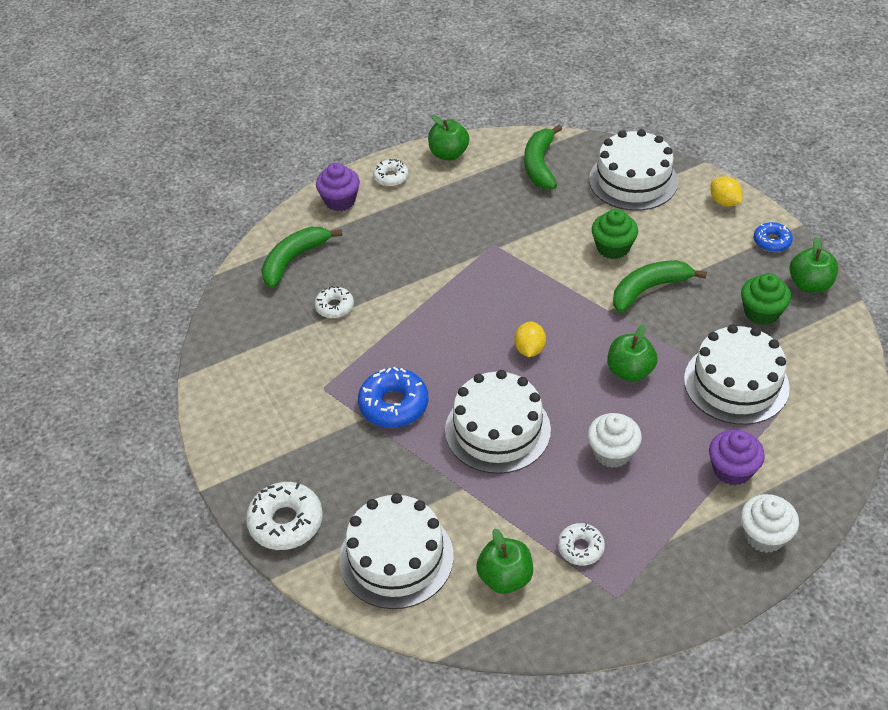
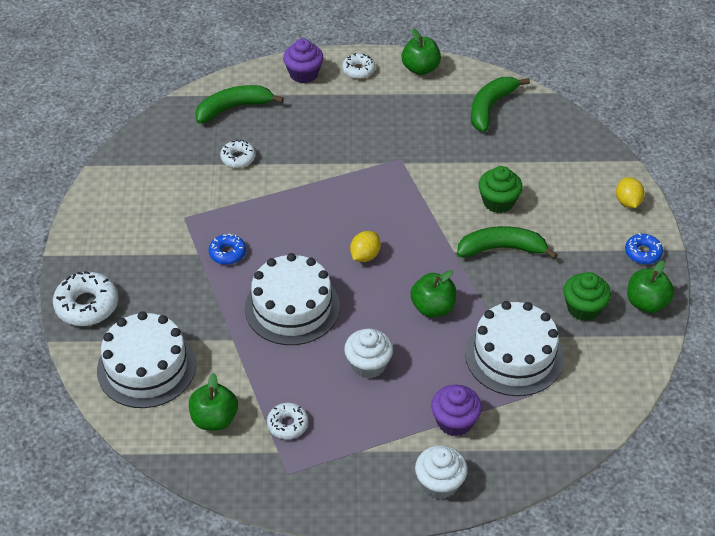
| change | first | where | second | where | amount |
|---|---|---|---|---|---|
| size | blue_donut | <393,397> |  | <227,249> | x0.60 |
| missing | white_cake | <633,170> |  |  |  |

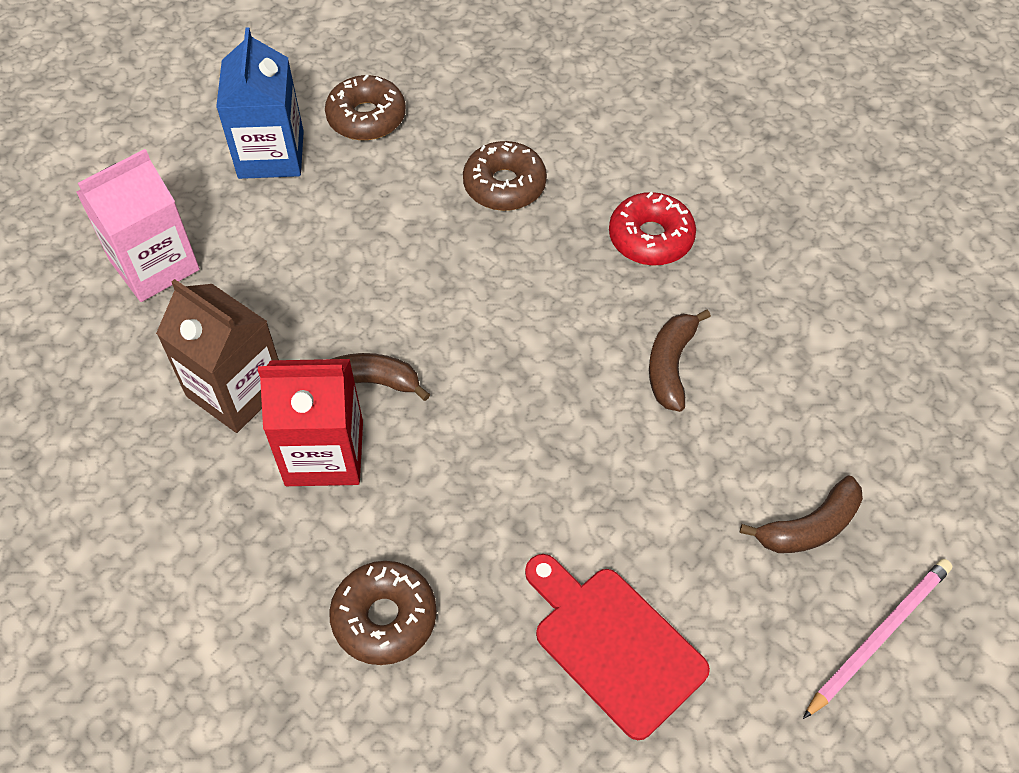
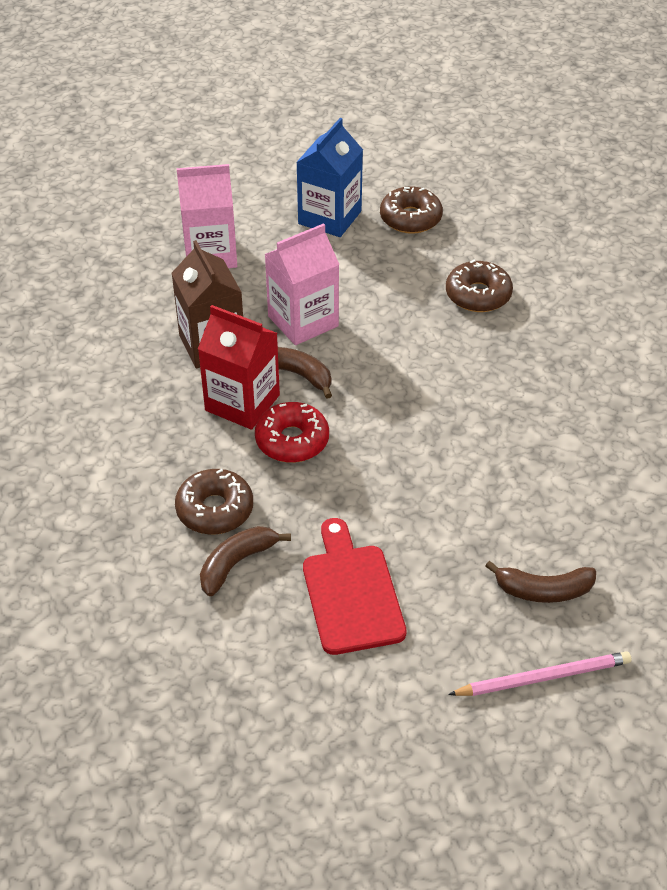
| change | first | where | second | where | amount |
|---|---|---|---|---|---|
| relocated | brown_banana | <680,361> |  | <245,561> |  |
| relocated | red_donut | <652,229> |  | <292,432> |  |
| appeared |  |  | pink_carton | <302,284> |  |

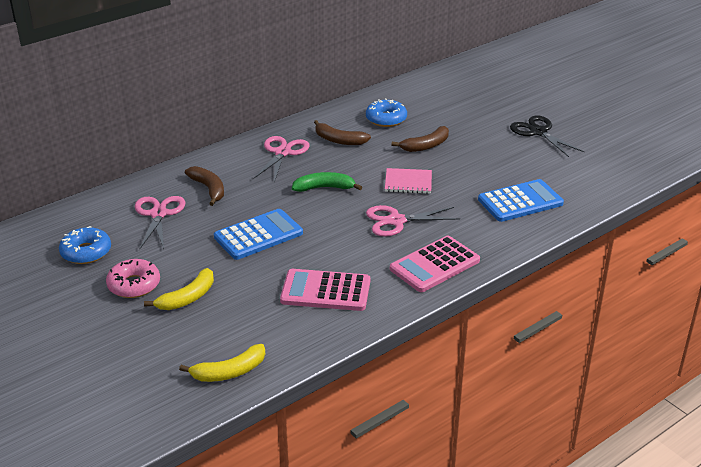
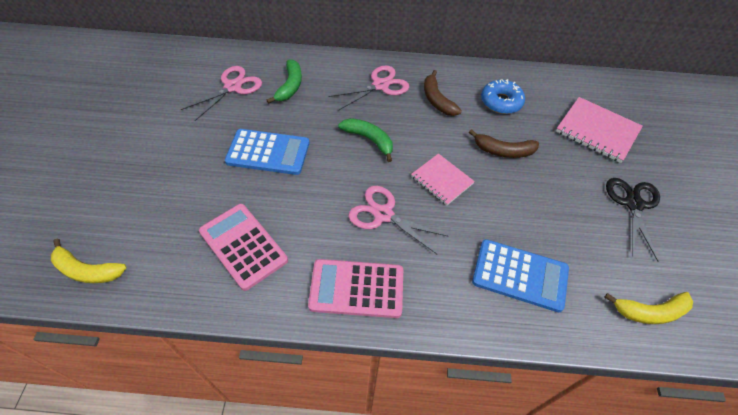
| change | first | where | second | where | amount |
|---|---|---|---|---|---|
| colour | brown_banana | <204,186> | green_banana | <284,81> |  |
| appeared |  |  | pink_notebook | <599,130> |  |
| relocated | yellow_banana | <179,289> |  | <648,308> |  |
| missing | blue_donut | <85,245> |  |  |  |
| missing | pink_donut | <133,278> |  |  |  |

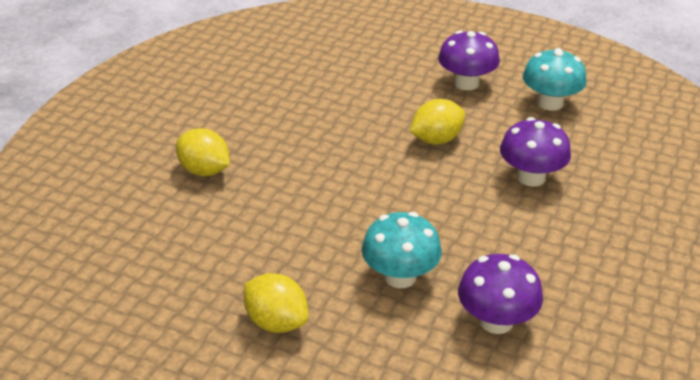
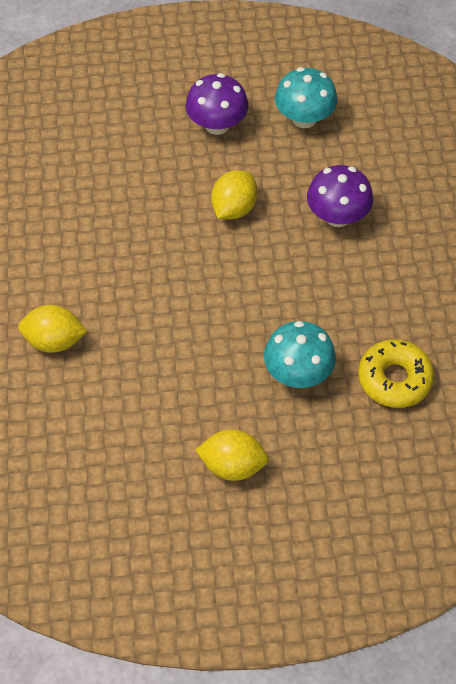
| change | first | where | second | where | amount |
|---|---|---|---|---|---|
| exchanged | purple_mushroom | <500,294> | yellow_donut | <396,373> |  |

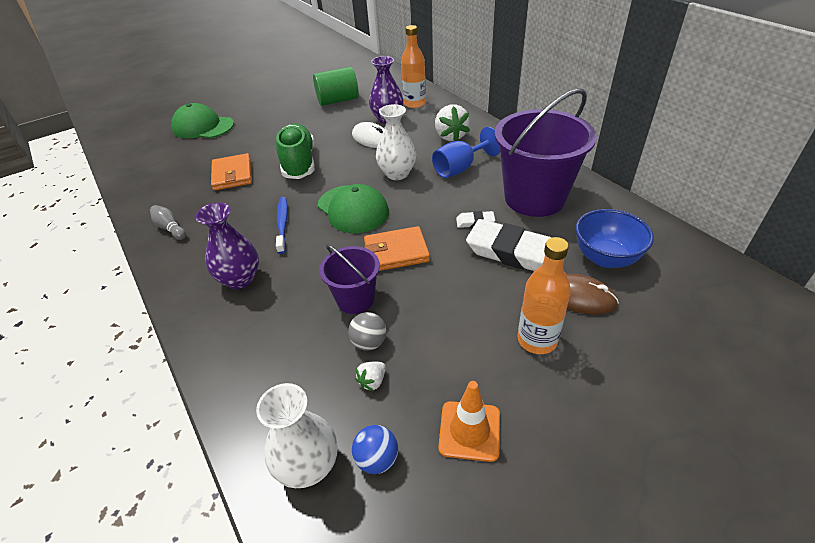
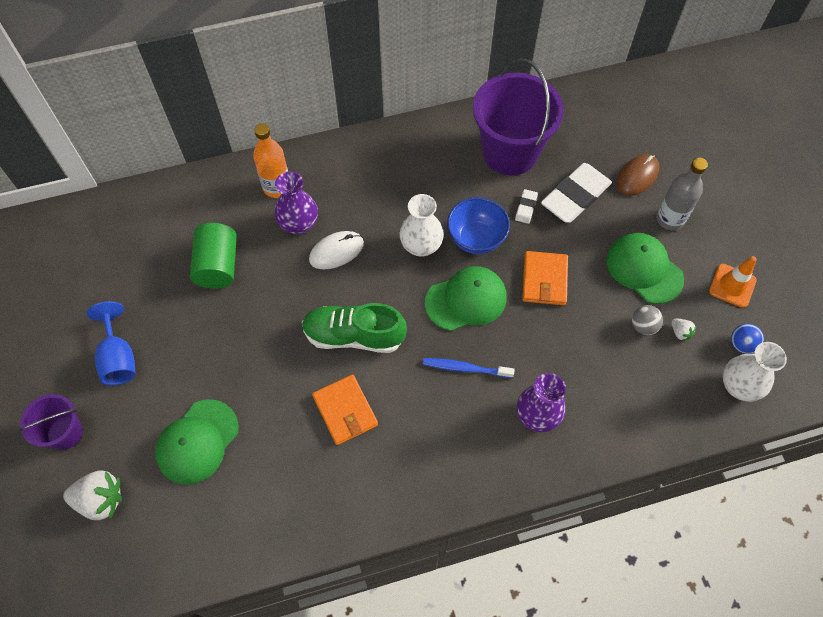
| change | first | where | second | where | amount |
|---|---|---|---|---|---|
| relocated | purple_bucket | <349,279> |  | <51,422> |  |
| relocated | white_strawberry | <452,122> |  | <92,495> |  |
| relocated | blue_goblet | <466,152> |  | <111,343> |  |
| spun | orange_wallet | <231,172> |  | <345,409> | 60 degrees clockwise |
| relocated | blue_bowl | <615,238> |  | <478,225> |  |
| appeared |  |  | green_cap | <645,268> |  |
| colour | orange_bottle | <544,295> | grey_bottle | <682,193> |  |
| missing | grey_bowling_pin | <168,222> |  |  |  |

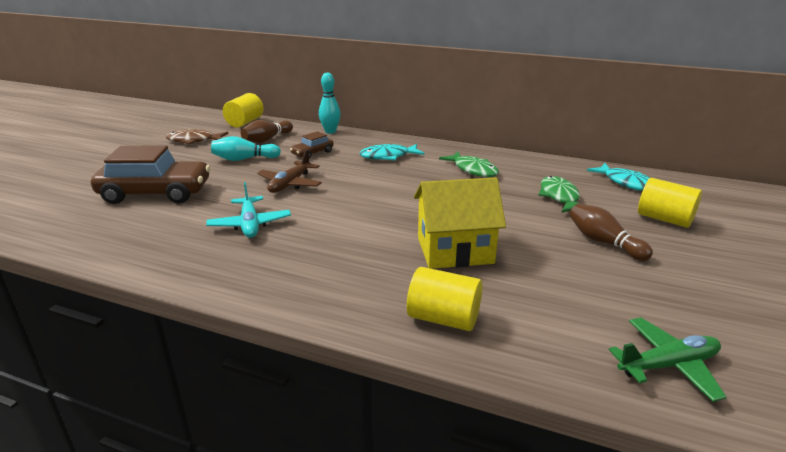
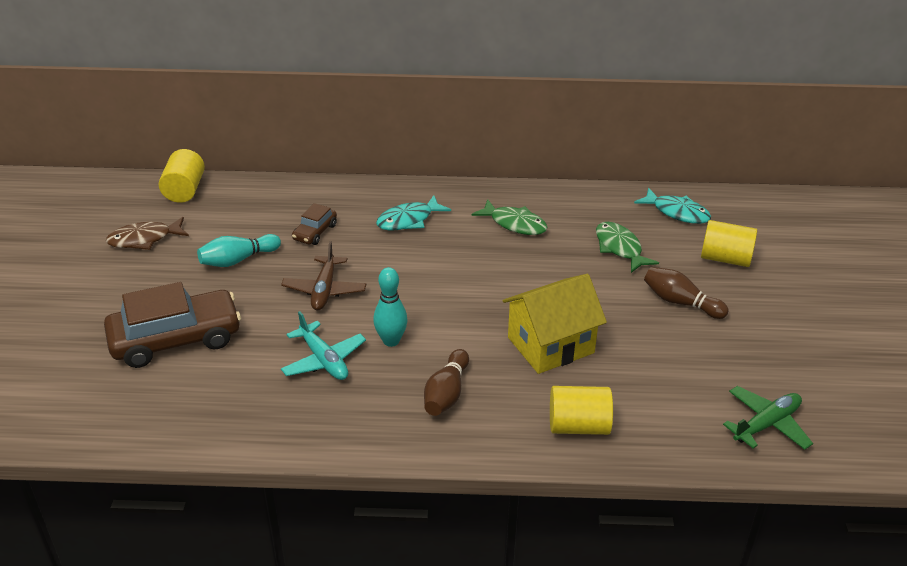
| change | first | where | second | where | amount |
|---|---|---|---|---|---|
| relocated | turquoise_bowling_pin | <329,103> |  | <390,307> |  |
| relocated | brown_bowling_pin | <267,131> |  | <446,382> |  |

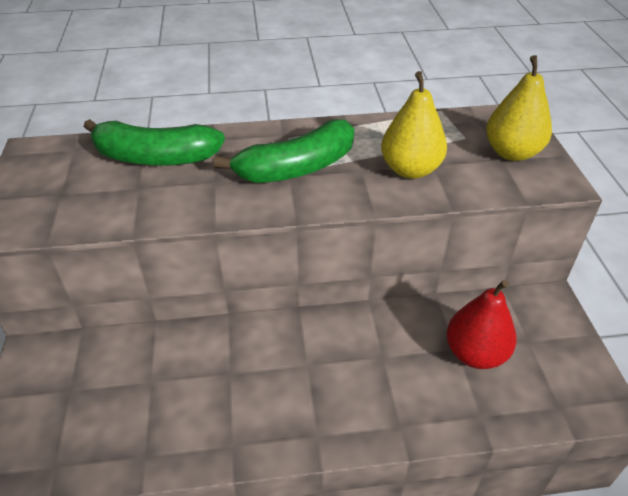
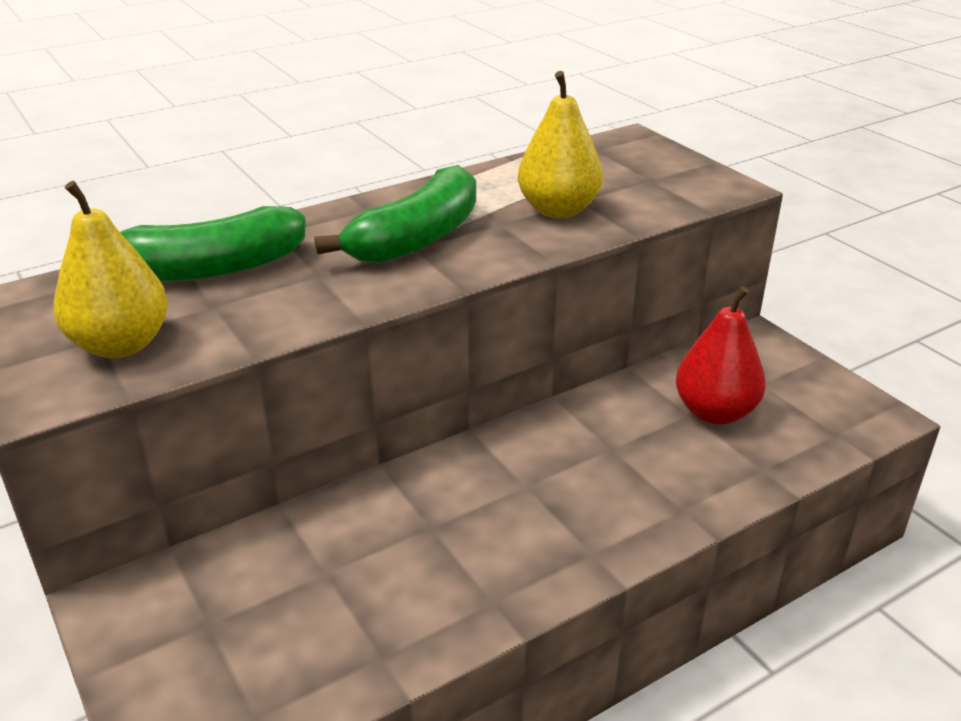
| change | first | where | second | where | amount |
|---|---|---|---|---|---|
| relocated | yellow_pear | <519,108> |  | <110,269> |  |

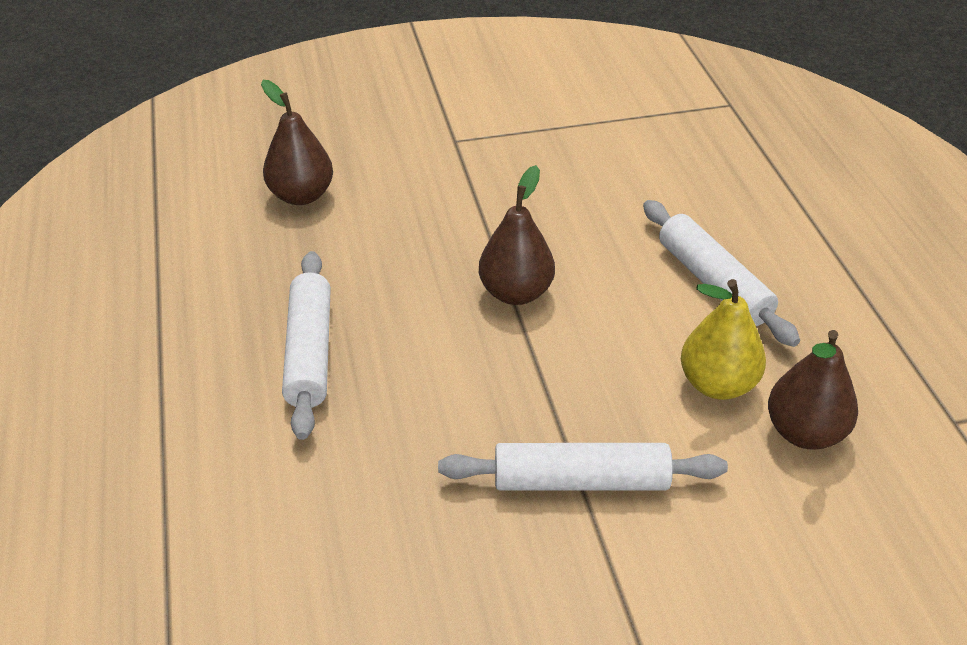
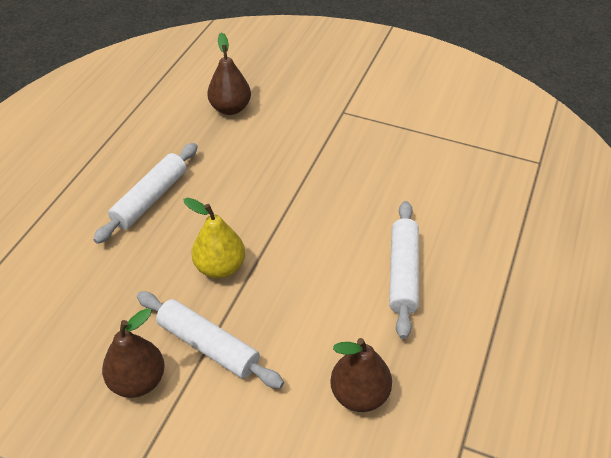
| change | first | where | second | where | amount |
|---|---|---|---|---|---|
| relocated | brown_pear | <517,235> |  | <133,353> |  |
| relocated | yellow_pear | <723,339> |  | <214,238> |  |

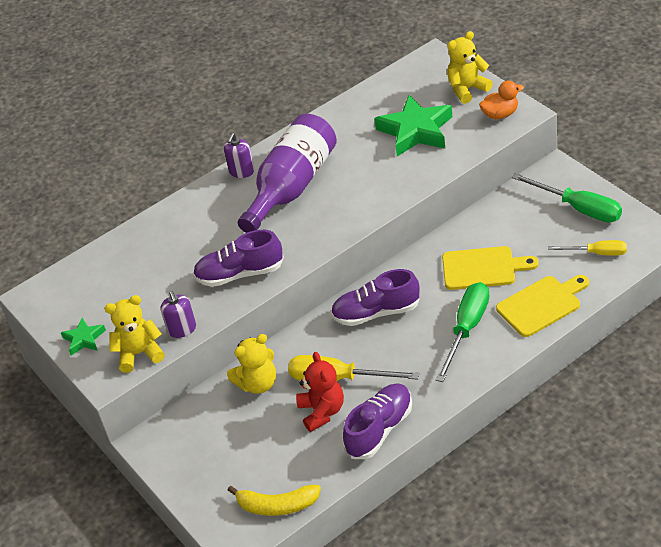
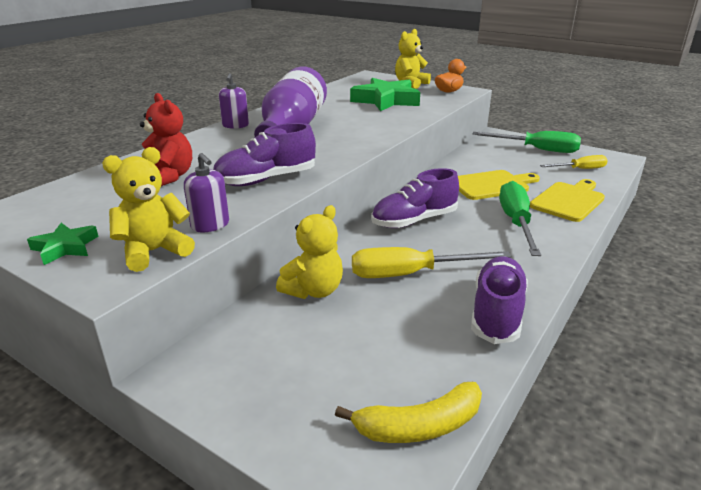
| change | first | where | second | where | amount |
|---|---|---|---|---|---|
| relocated | red_teddy_bear | <320,392> |  | <166,139> |  |

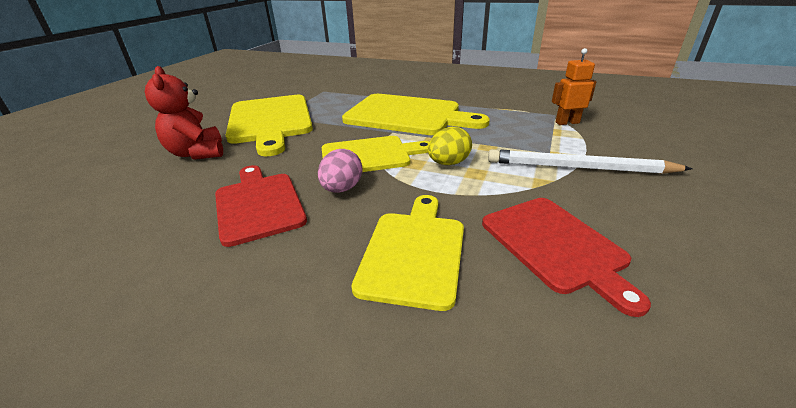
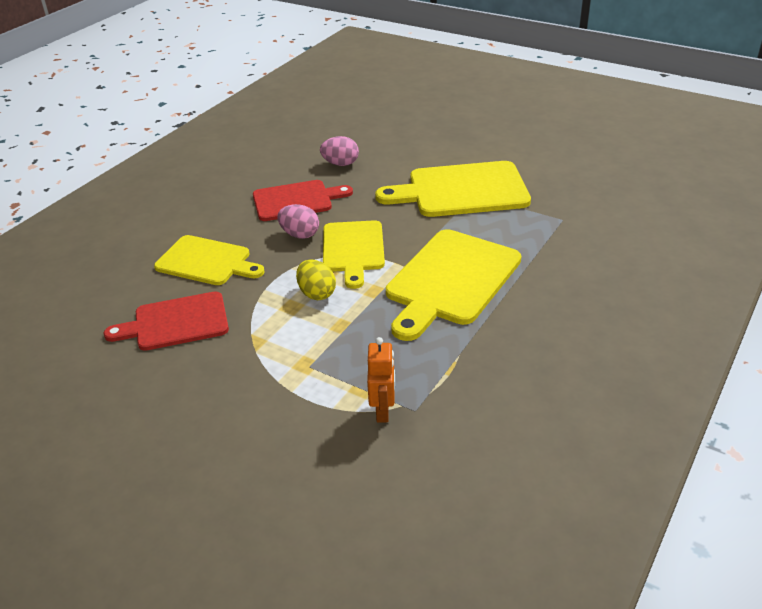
| change | first | where | second | where | amount |
|---|---|---|---|---|---|
| appeared |  |  | pink_egg | <339,151> |  |
| missing | red_teddy_bear | <184,113> |  |  |  |
| missing | white_pencil | <590,161> |  |  |  |

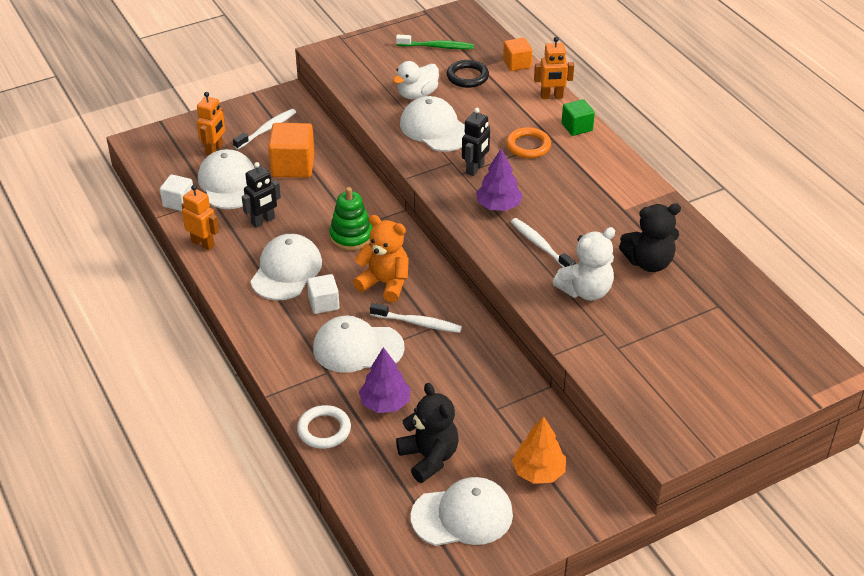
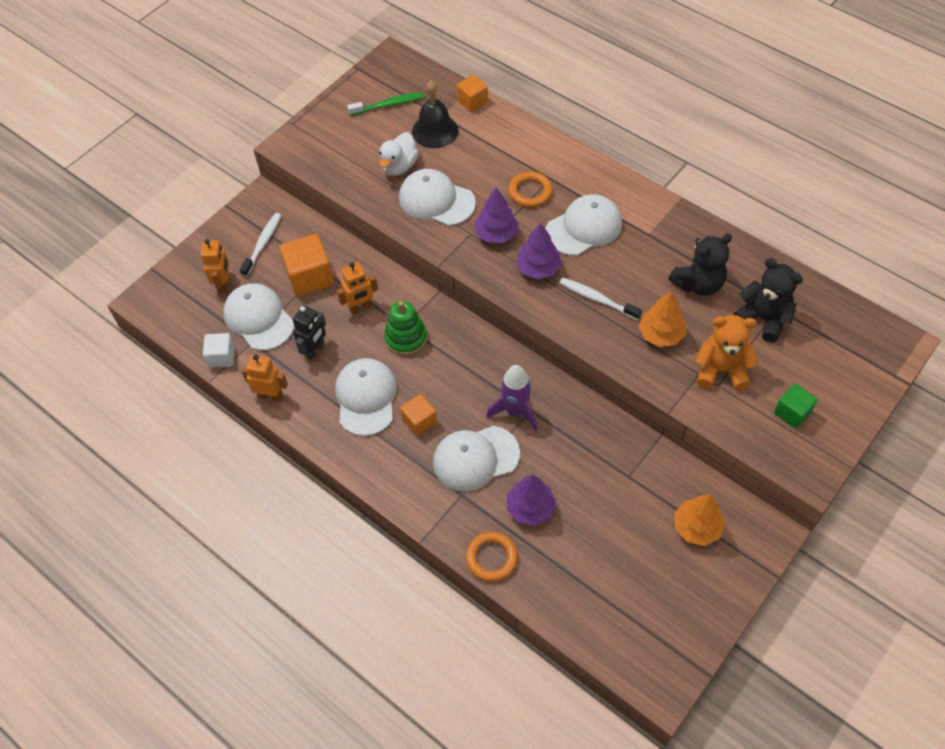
| change | first | where | second | where | amount |
|---|---|---|---|---|---|
| relocated | orange_robot | <554,68> |  | <357,288> |  |
| colour | white_cube | <323,294> | orange_cube | <418,415> |  |
| exchanged | black_ring | <468,74> | black_bell | <435,114> |  |
| colour | white_ring | <324,427> | orange_ring | <492,556> |  |
| exchanged | black_robot | <476,142> | purple_tree | <497,215> |  |
| exchanged | white_toothbrush | <416,318> | purple_rocket | <511,398> |  |
| relocated | white_cap | <462,511> |  | <584,225> |  |
| exchanged | white_teddy_bear | <584,264> | orange_tree | <662,319> |  |
| relocated | orange_teddy_bear | <381,259> |  | <726,352> |  |
| relocated | black_teddy_bear | <427,433> |  | <768,300> |  |
| relocated | green_cube | <578,117> |  | <796,406> |  |

